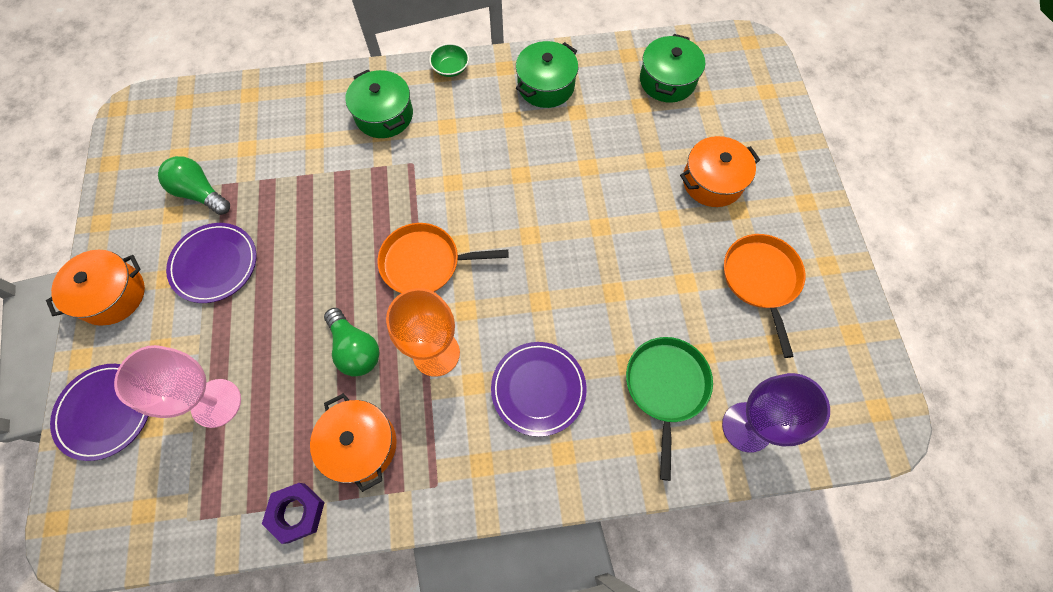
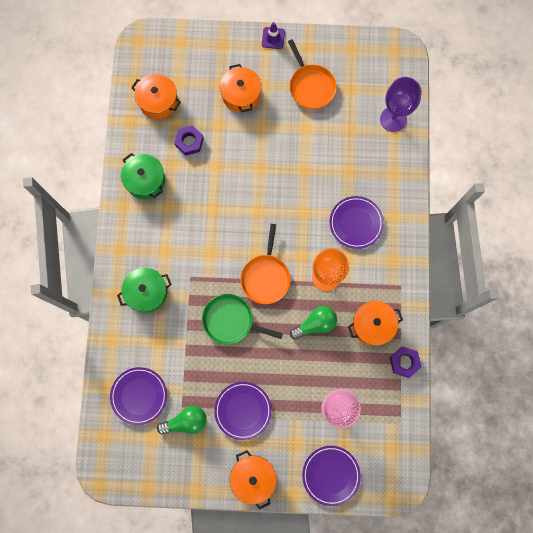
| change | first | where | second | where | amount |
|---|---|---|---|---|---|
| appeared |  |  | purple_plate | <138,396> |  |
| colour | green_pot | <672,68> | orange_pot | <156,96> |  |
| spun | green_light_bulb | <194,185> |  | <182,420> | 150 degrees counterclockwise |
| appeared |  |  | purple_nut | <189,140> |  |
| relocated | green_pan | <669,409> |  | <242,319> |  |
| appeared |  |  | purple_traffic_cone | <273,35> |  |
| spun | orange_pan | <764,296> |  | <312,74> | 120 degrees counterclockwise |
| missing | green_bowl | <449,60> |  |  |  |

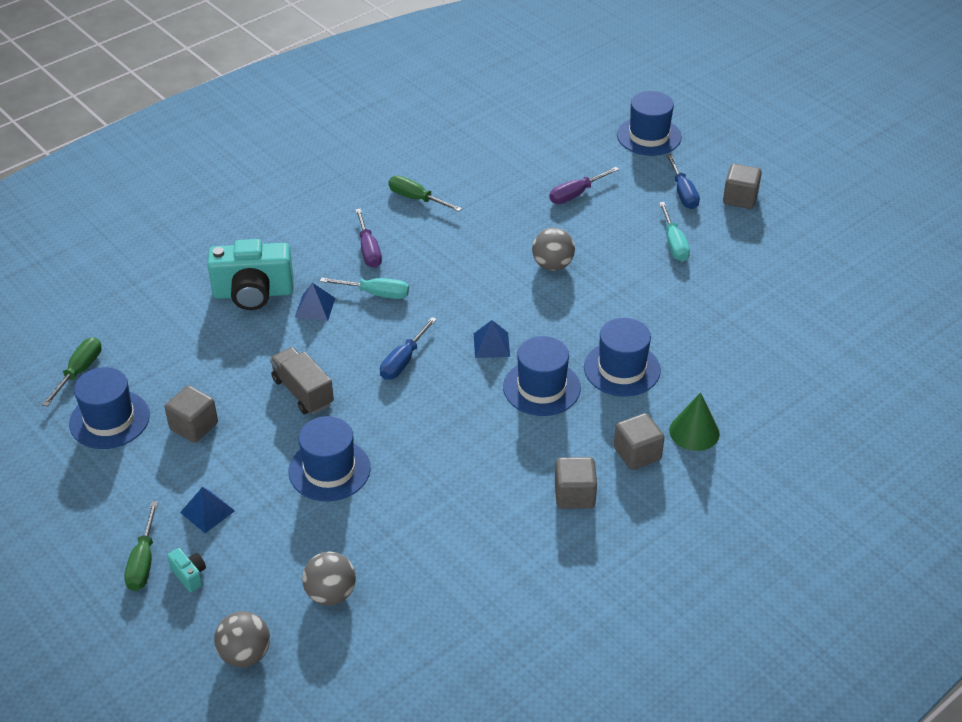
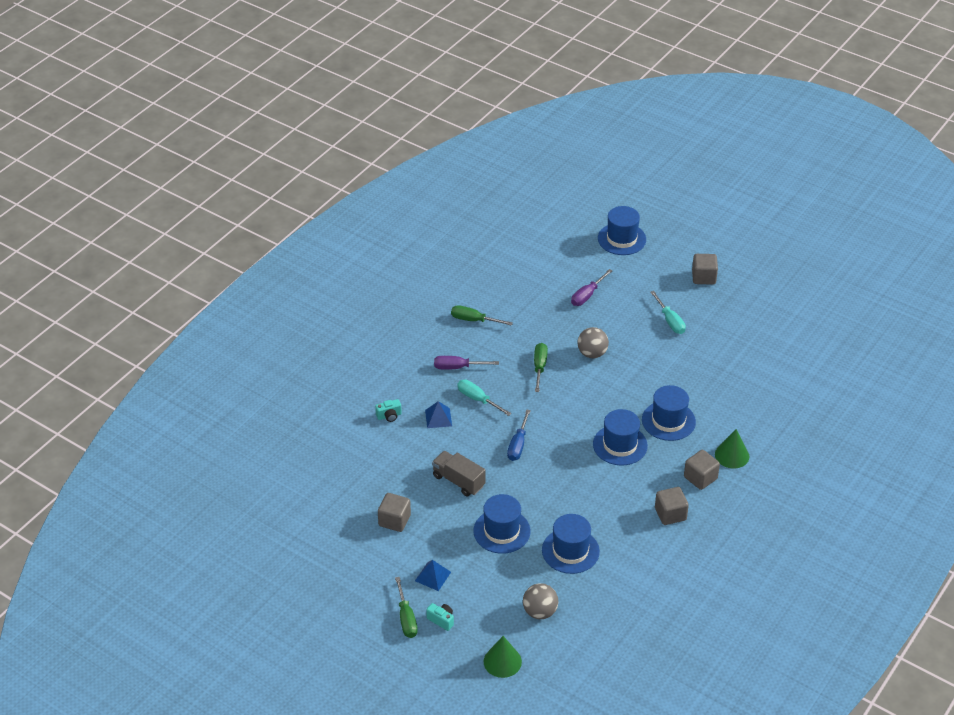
| change | first | where | second | where | amount |
|---|---|---|---|---|---|
| size | turquoise_camera | <250,274> |  | <388,410> | x0.42 |
| spun | purple_screwdriver | <368,238> |  | <466,363> | 120 degrees clockwise |
| spun | turquoise_screwdriver | <364,288> |  | <484,398> | 135 degrees counterclockwise |
| exchanged | grey_ball | <242,639> | green_cone | <503,657> |  |
| relocated | green_screwdriver | <72,372> |  | <541,367> |  |
| relocated | blue_hat | <109,408> |  | <571,544> |  |
| missing | blue_pyramid | <492,339> |  |  |  |
| missing | blue_screwdriver | <683,181> |  |  |  |

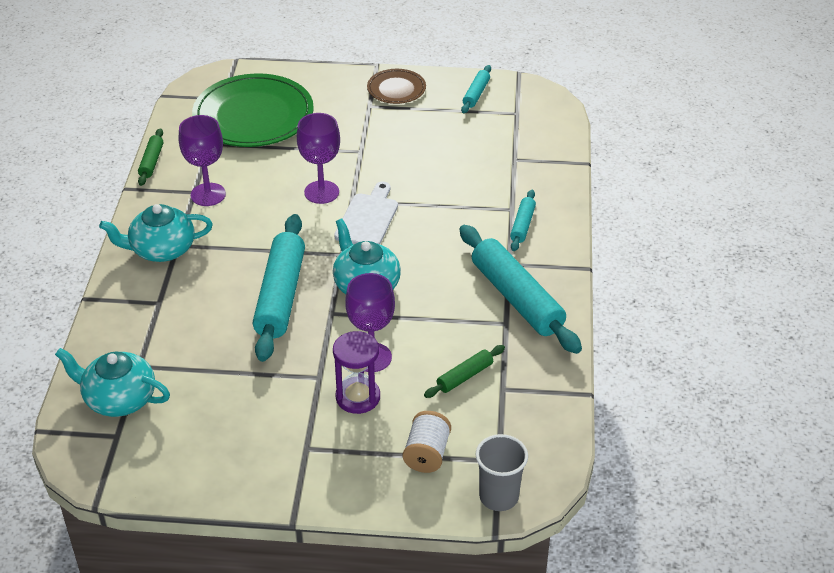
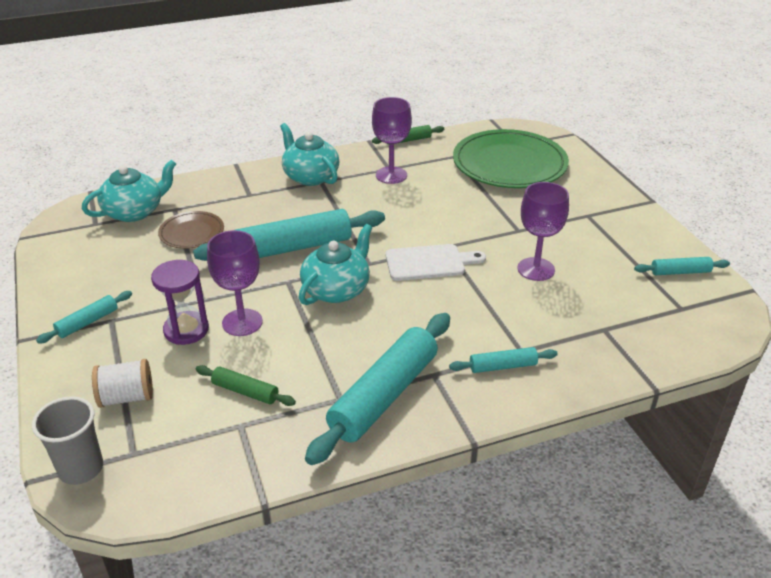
| change | first | where | second | where | amount |
|---|---|---|---|---|---|
| appeared |  |  | turquoise_rolling_pin | <84,317> |  |
| spun | turquoise_teapot | <112,382> |  | <129,190> | 60 degrees clockwise |
| relocated | brown_plate | <396,86> |  | <191,230> |  |
| relocated | purple_goblet | <318,158> |  | <543,231> |  |

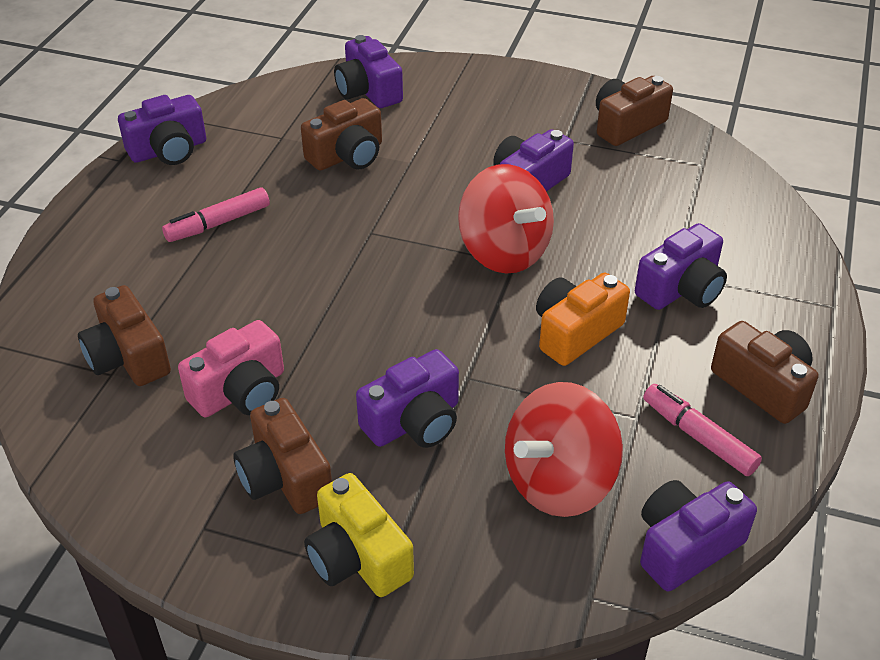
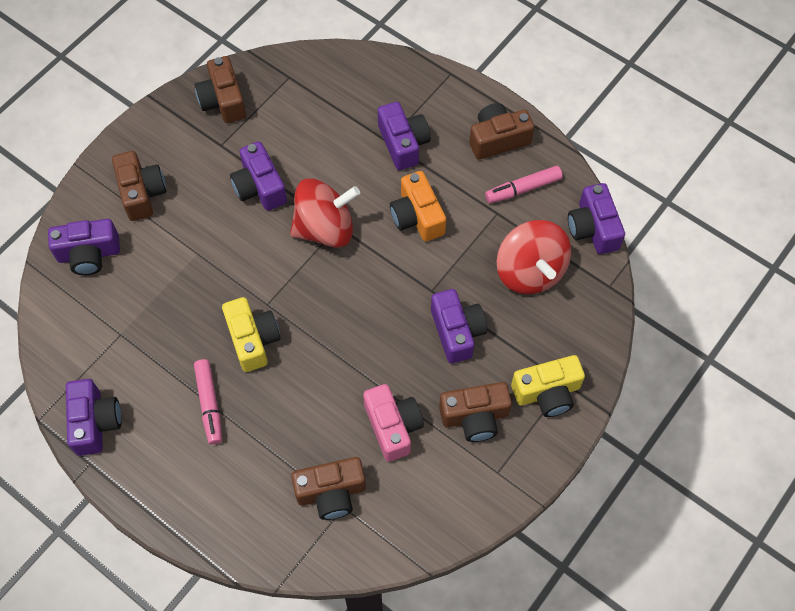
| change | first | where | second | where | amount |
|---|---|---|---|---|---|
| relocated | brown_camera | <341,134> |  | <139,186> |  |
| appeared |  |  | yellow_camera | <251,334> |  |

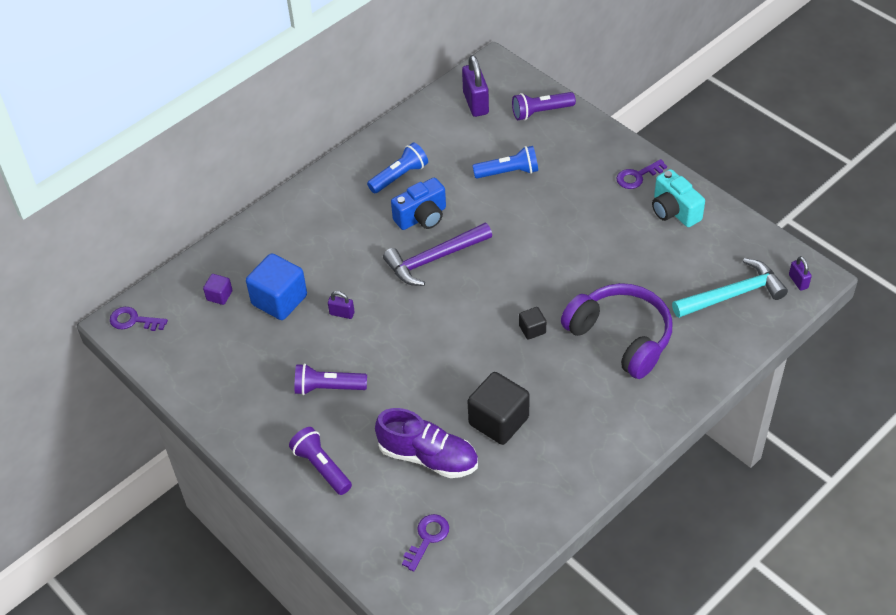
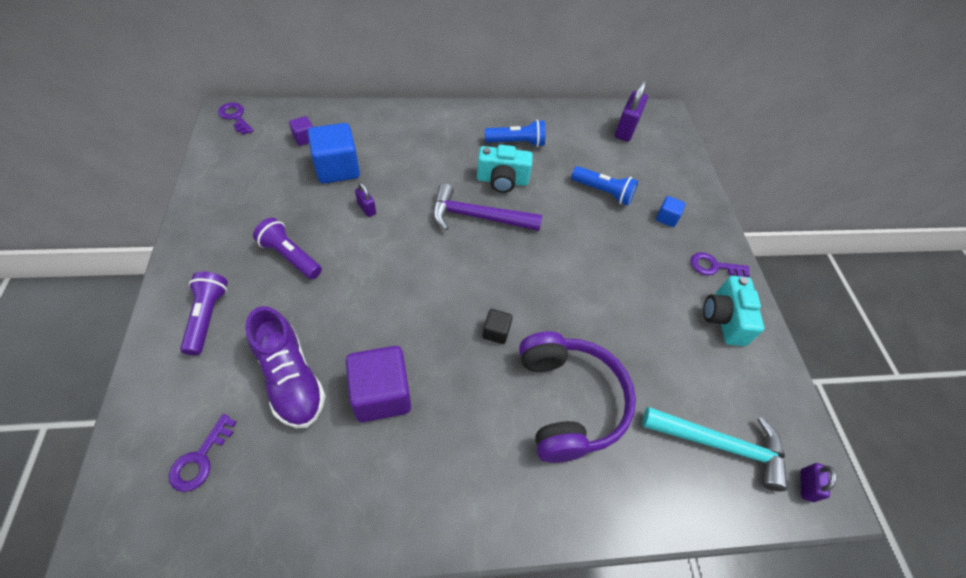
| change | first | where | second | where | amount |
|---|---|---|---|---|---|
| spun | purple_key | <425,543> |  | <202,453> | 135 degrees clockwise |
| colour | black_cube | <499,408> | purple_cube | <378,384> |  |
| colour | blue_camera | <418,204> | turquoise_camera | <505,169> |  |
| appeared |  |  | blue_cube | <670,211> |  |
| missing | purple_flashlight | <544,106> |  |  |  |

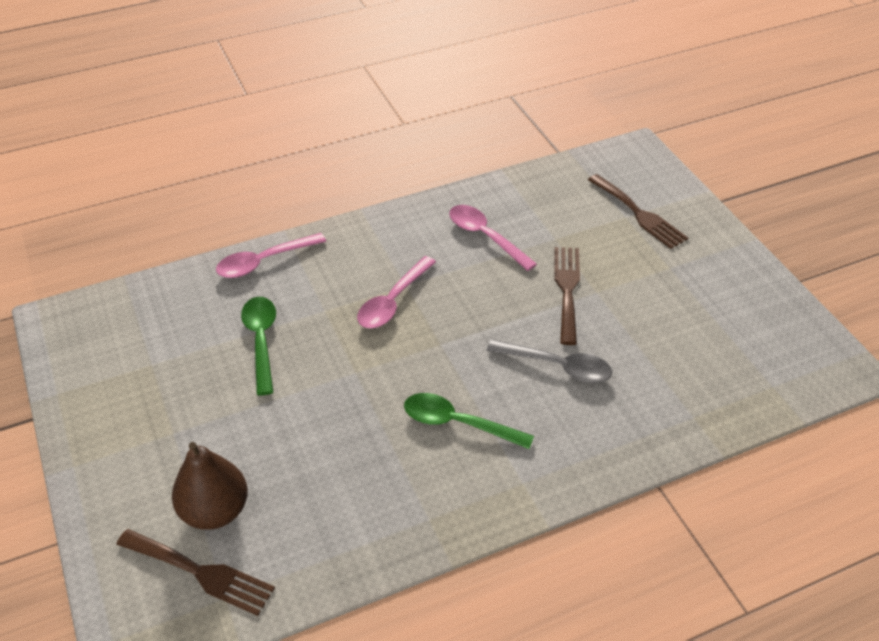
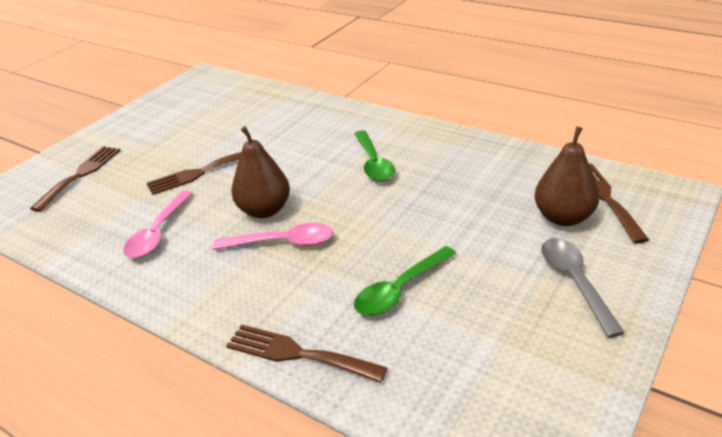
| change | first | where | second | where | amount |
|---|---|---|---|---|---|
| exchanged | pink_spoon | <271,255> | brown_fork | <307,353> |  |
| appeared |  |  | brown_pear | <260,172> |  |
| relocated | grey_spoon | <549,361> |  | <582,288> |  |

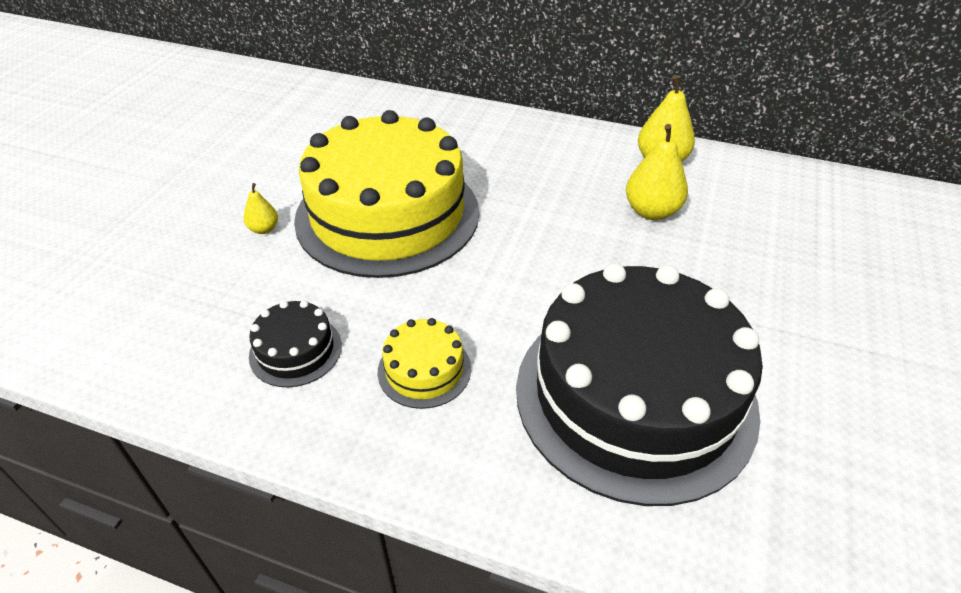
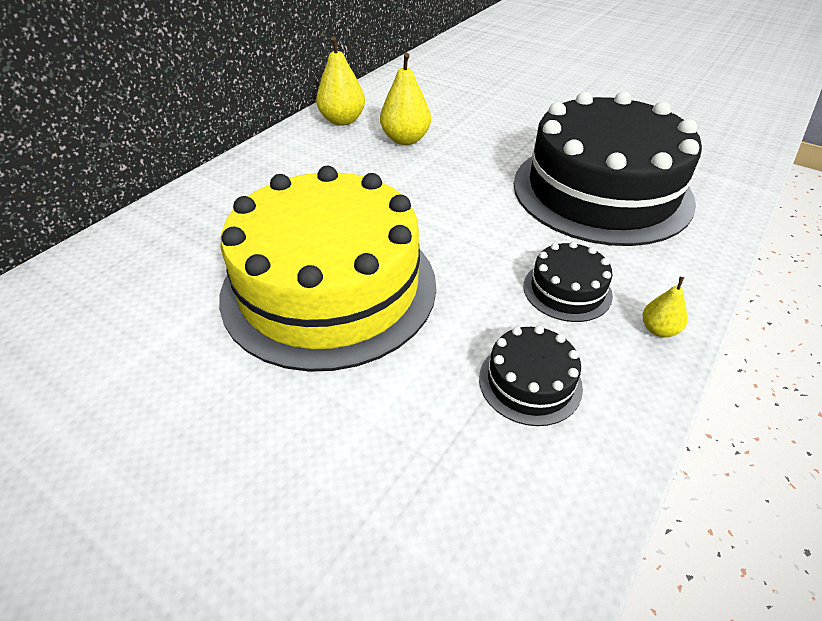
| change | first | where | second | where | amount |
|---|---|---|---|---|---|
| colour | yellow_cake | <424,363> | black_cake | <568,281> |  |
| relocated | yellow_pear | <261,208> |  | <664,307> |  |

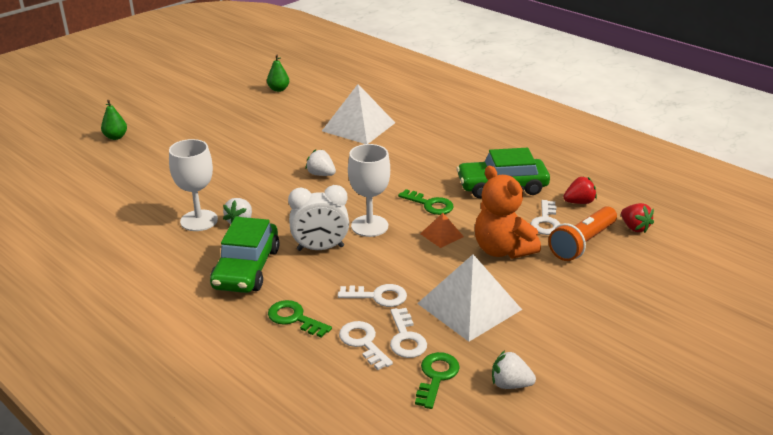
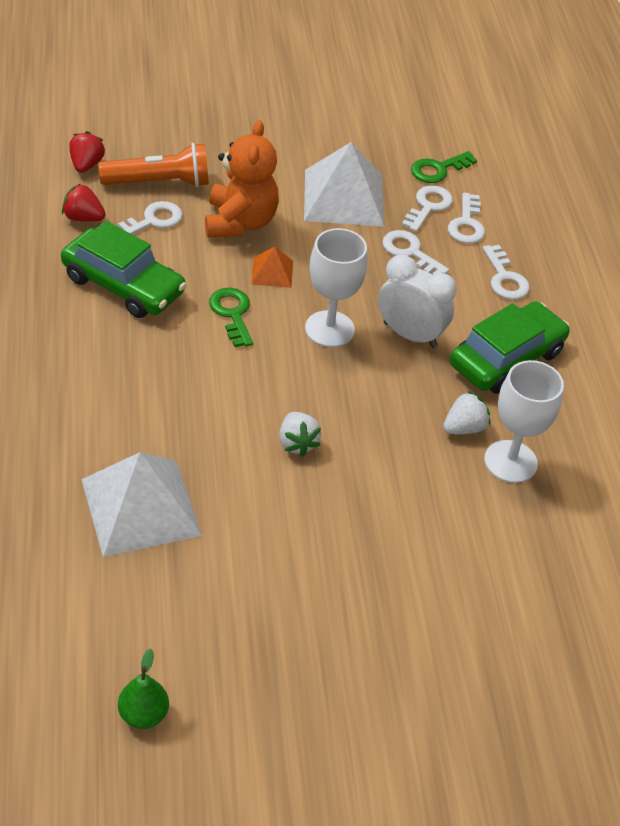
| change | first | where | second | where | amount |
|---|---|---|---|---|---|
| colour | green_key | <300,319> | white_key | <506,272> |  |
| missing | green_pear | <114,120> |  |  |  |
| missing | white_strawberry | <514,370> |  |  |  |

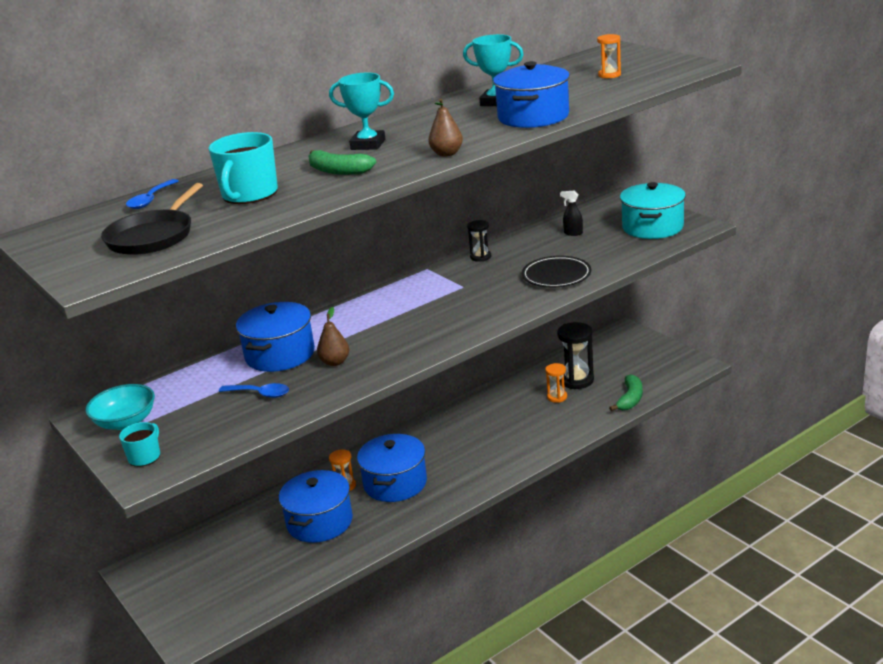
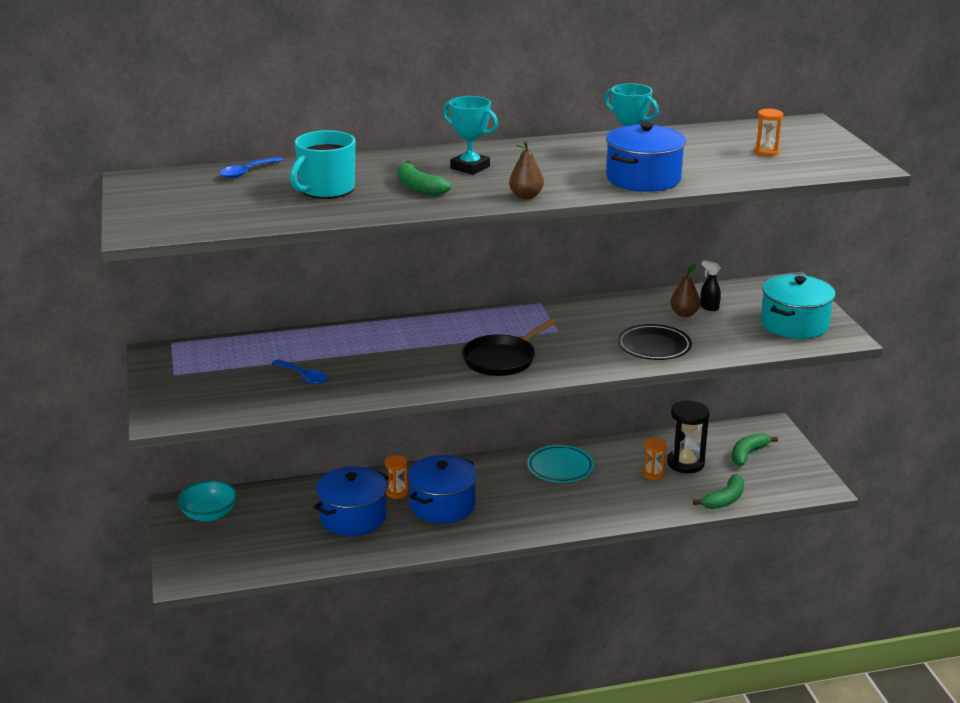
| change | first | where | second | where | amount |
|---|---|---|---|---|---|
| relocated | turquoise_bowl | <120,407> |  | <207,500> |  |
| relocated | black_pan | <152,219> |  | <509,347> |  |
| appeared |  |  | turquoise_plate | <560,464> |  |
| relocated | brown_pear | <333,336> |  | <685,290> |  |
| appeared |  |  | green_banana | <755,449> |  |
| missing | turquoise_mug | <139,444> |  |  |  |
| missing | blue_pot | <275,337> |  |  |  |
| missing | black_hourglass | <479,241> |  |  |  |

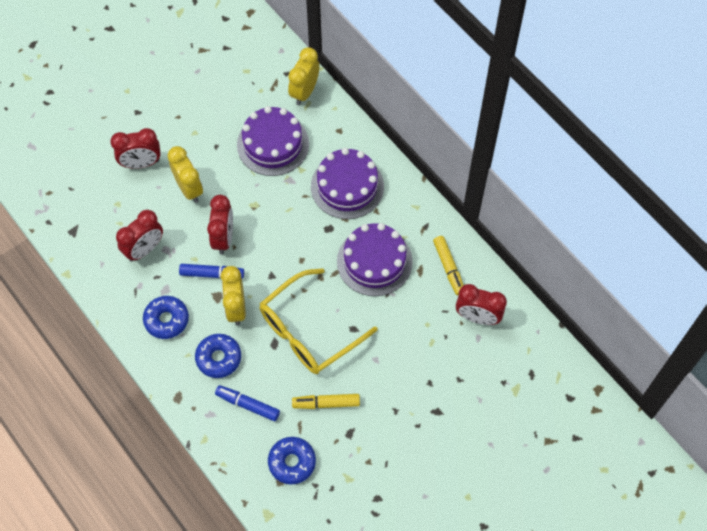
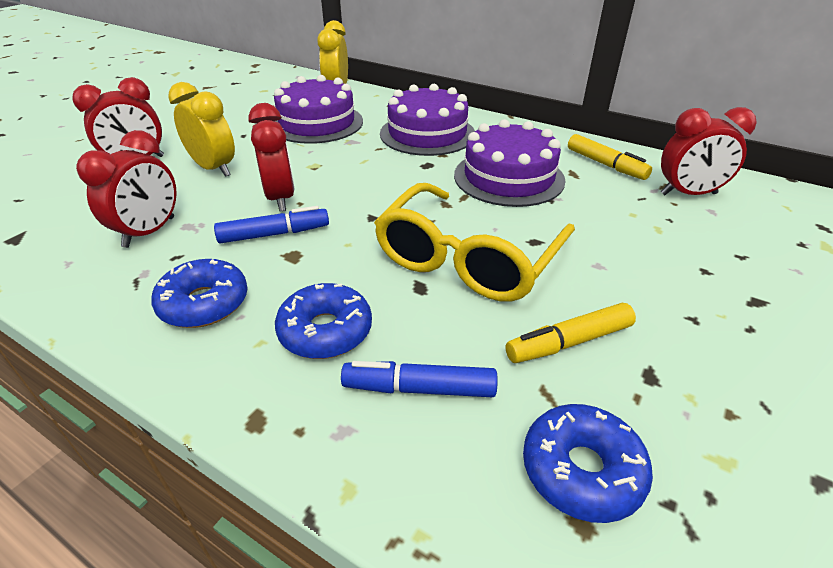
| change | first | where | second | where | amount |
|---|---|---|---|---|---|
| missing | yellow_clock | <233,295> |  |  |  |

